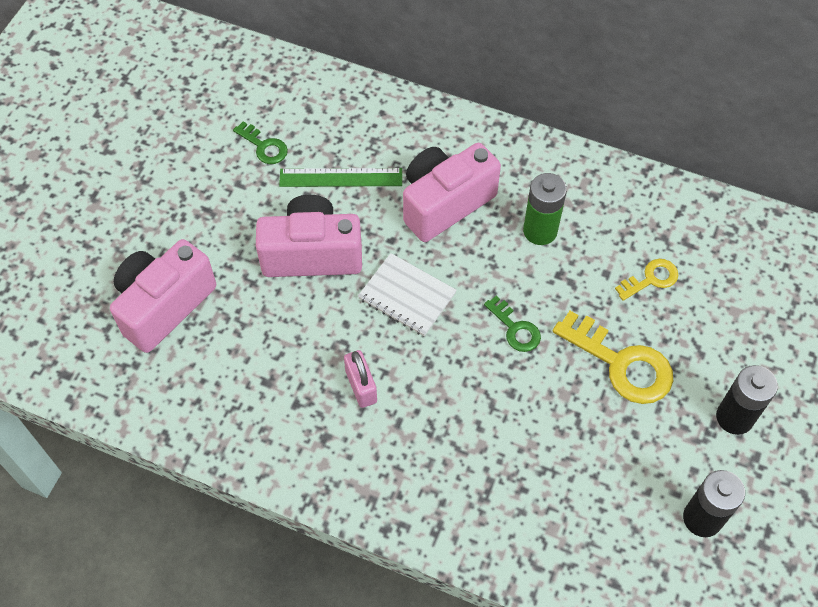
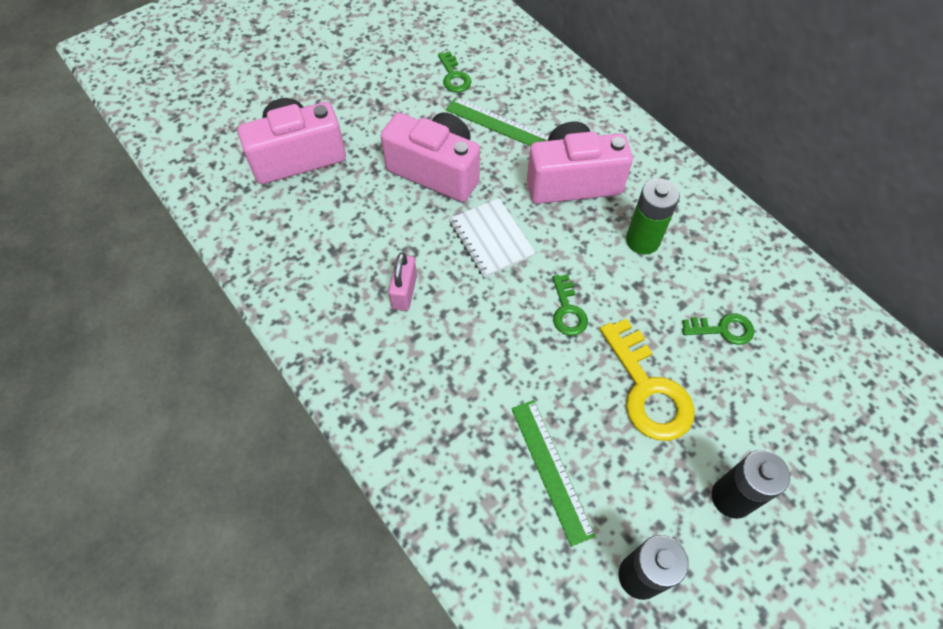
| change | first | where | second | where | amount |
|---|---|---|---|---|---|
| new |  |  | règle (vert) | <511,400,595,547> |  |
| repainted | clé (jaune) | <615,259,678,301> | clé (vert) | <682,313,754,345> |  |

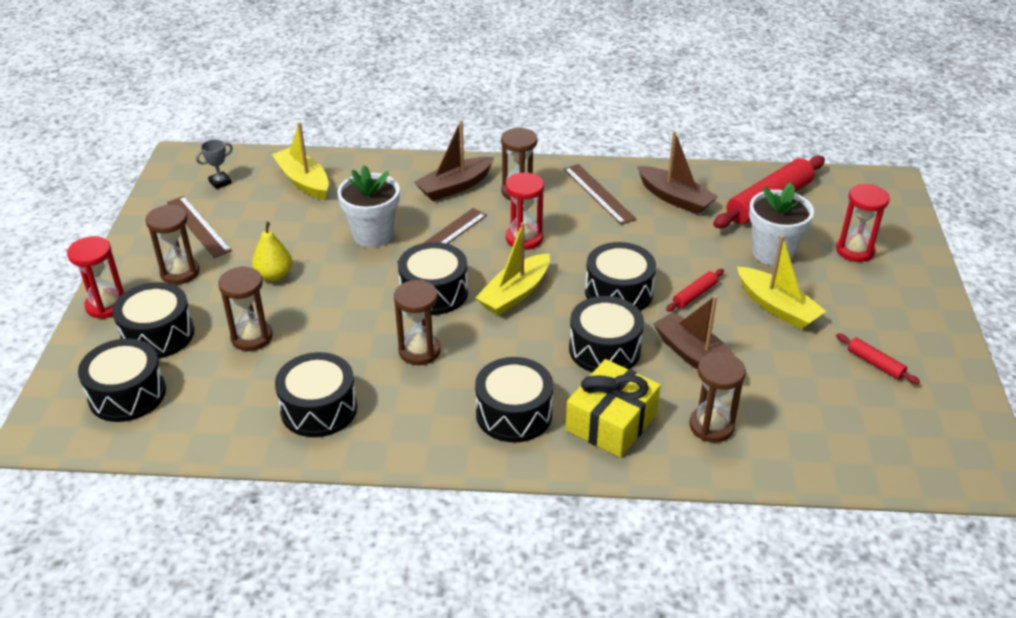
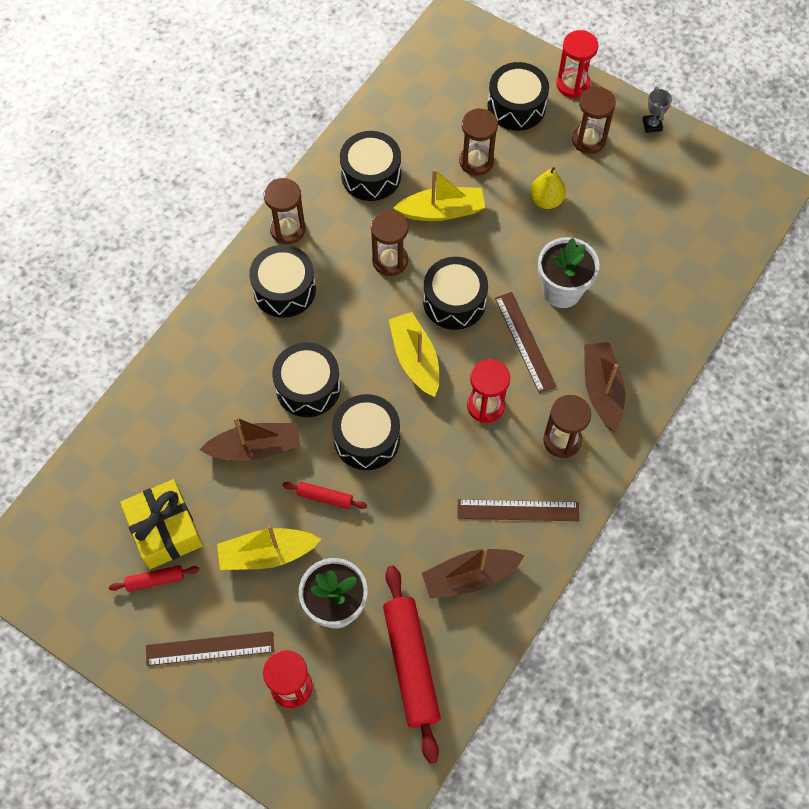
| change | first | where | second | where | amount |
|---|---|---|---|---|---|
| shifted | cadeau (jaune) | <566,359,661,458> |  | <120,479,203,569> |  |
| shifted | règle (marron) | <167,196,232,258> |  | <146,631,274,666> |  |
| shifted | sablier (marron) | <689,352,746,442> |  | <264,178,306,244> |  |
| rotated | rouleau à pâtisserie (rouge) | <666,269,724,311> |  | <282,482,367,509> | 60 degrees counterclockwise |
| shifted | bateau (jaune) | <272,122,329,200> |  | <394,169,485,221> |  |
| shifted | trophée (gris) | <196,139,233,189> |  | <643,87,672,133> |  |
| gone | tambour (noir) | <78,338,166,422> |  |  |  |

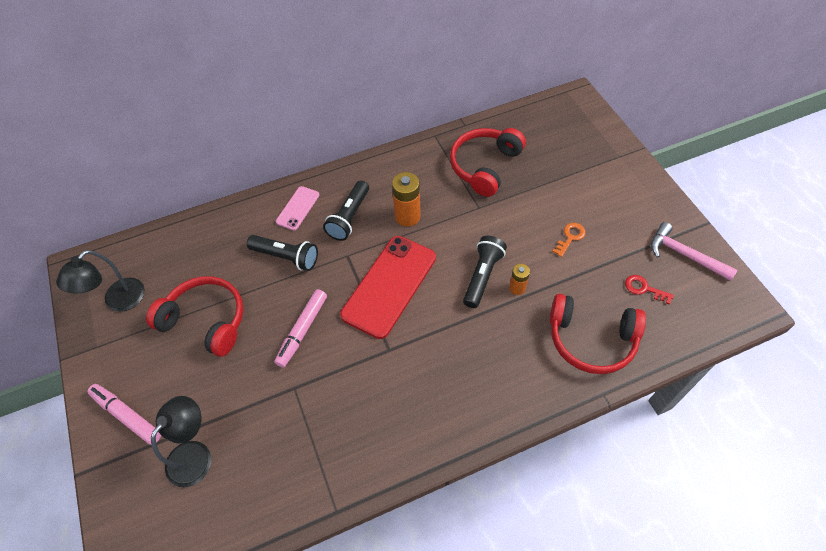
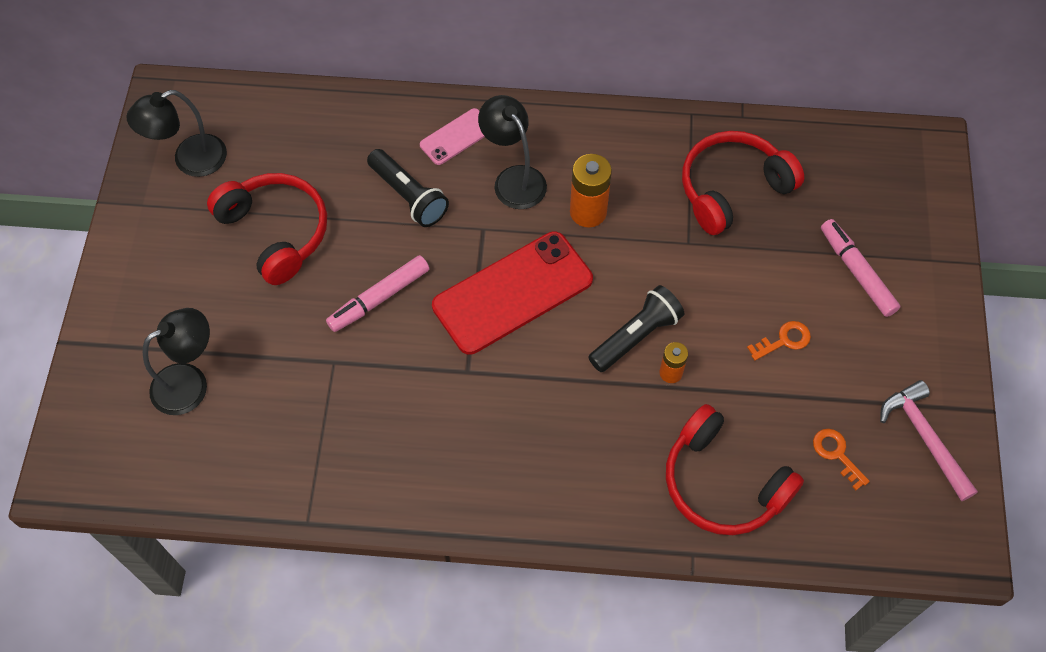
| change | first | where | second | where | amount |
|---|---|---|---|---|---|
| swapped | lampe de poche (noir) | <323,180,369,241> | lampe (noir) | <478,95,547,209> |  |
| repainted | clé (rouge) | <625,275,674,305> | clé (orange) | <813,429,870,490> |  |
| shifted | feutre (rose) | <88,384,161,445> |  | <821,219,901,317> |  |

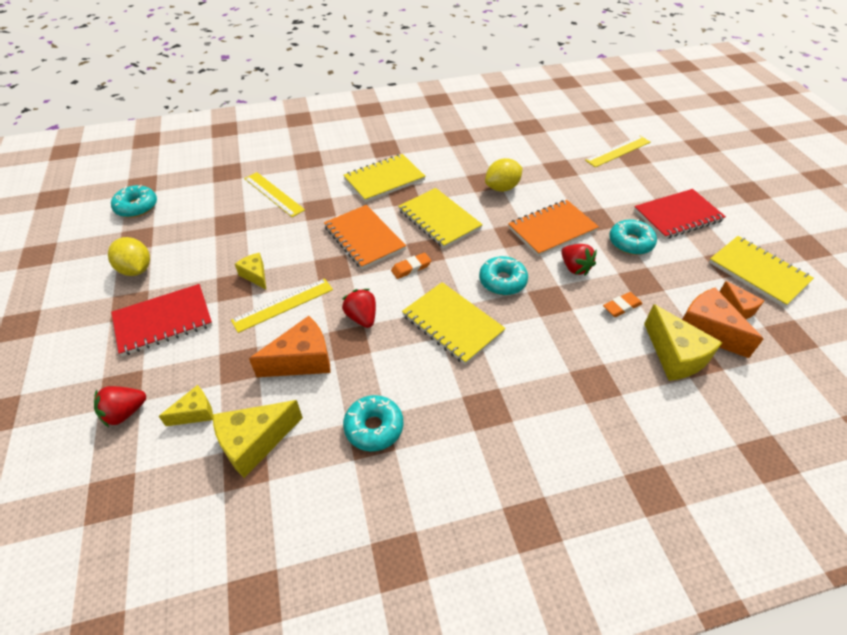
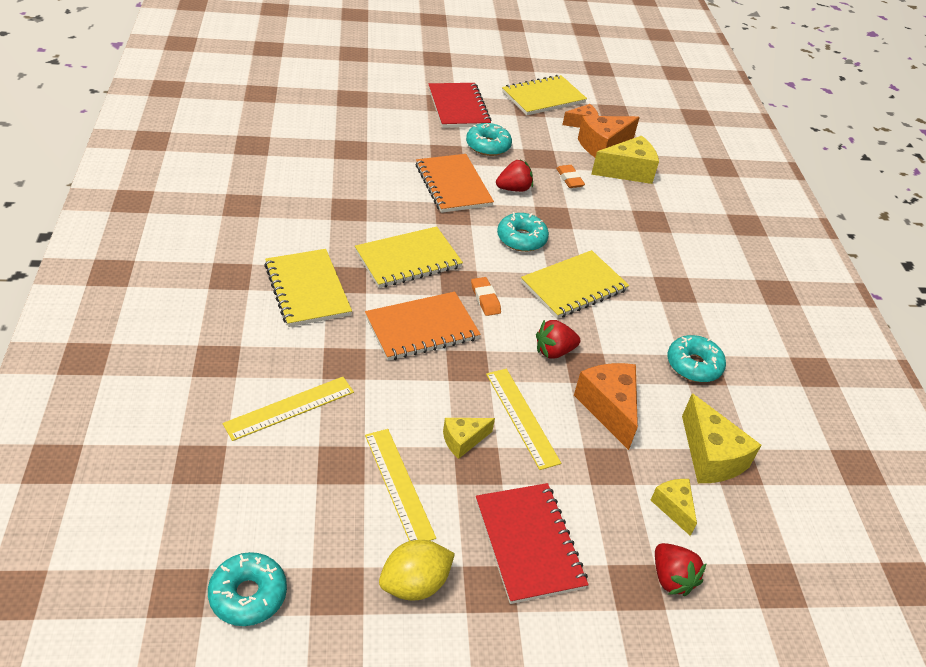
| change | first | where | second | where | amount |
|---|---|---|---|---|---|
| shifted | règle (jaune) | <585,136,651,168> |  | <365,429,436,541> |  |
| gone | citron (jaune) | <485,158,522,192> |  |  |  |

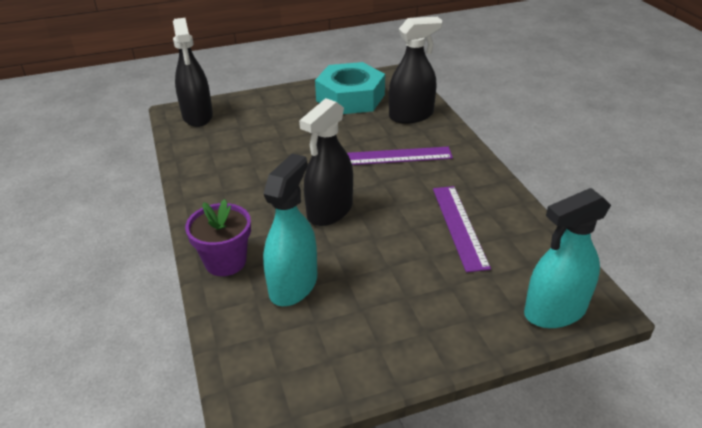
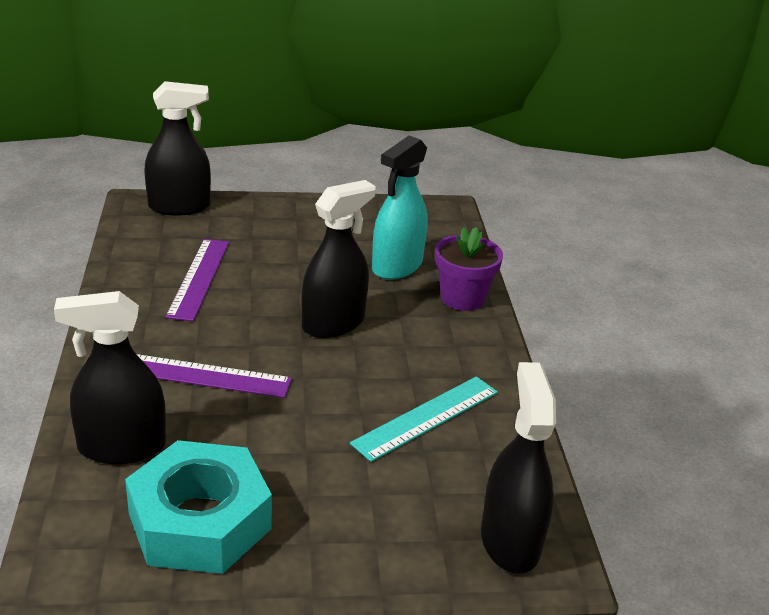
| change | first | where | second | where | amount |
|---|---|---|---|---|---|
| repainted | vaporisateur (turquoise) | <524,188,611,328> | vaporisateur (noir) | <144,81,211,215> |  |
| new |  |  | règle (turquoise) | <350,376,498,462> |  |

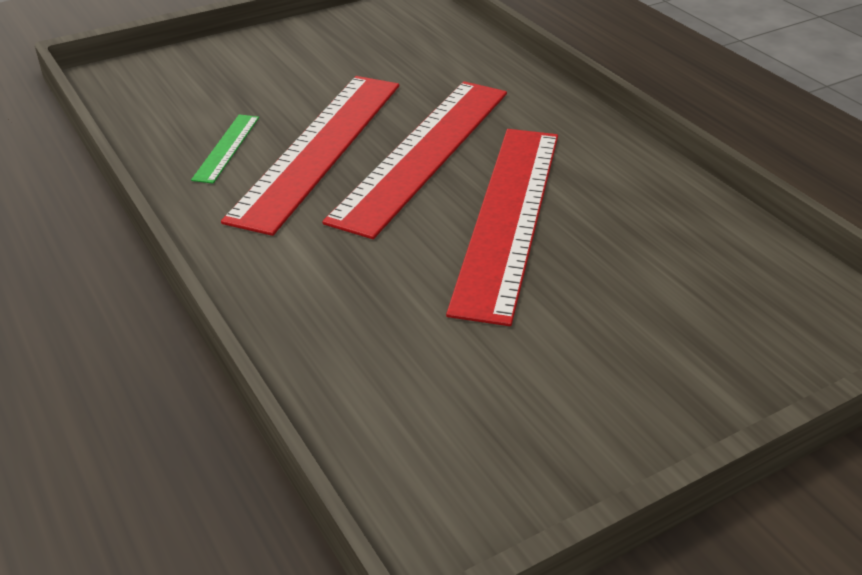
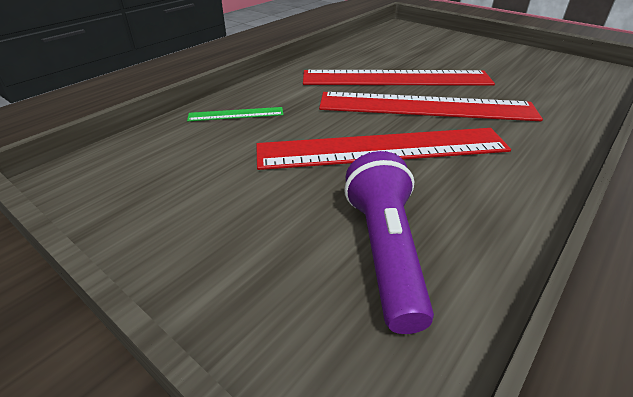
| change | first | where | second | where | amount |
|---|---|---|---|---|---|
| shifted | règle (vert) | <191,114,259,184> |  | <187,107,284,121> |  |
| new |  |  | lampe de poche (violet) | <344,151,434,334> |  |

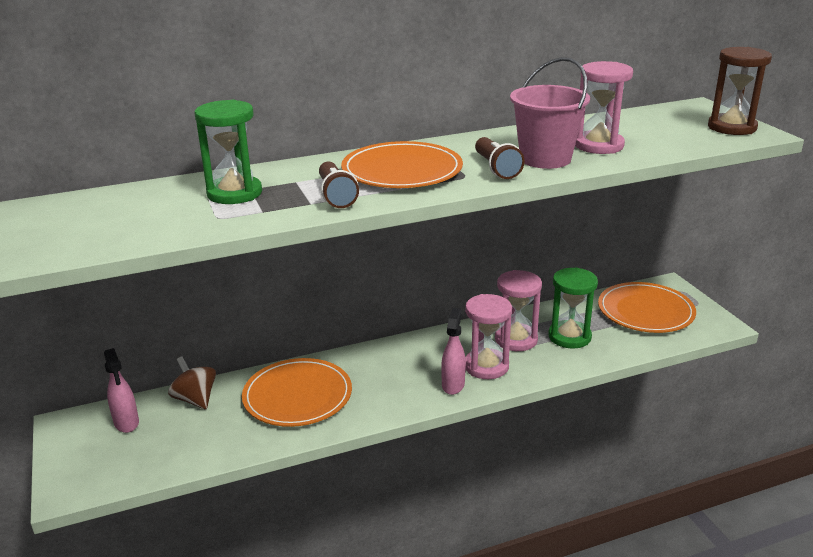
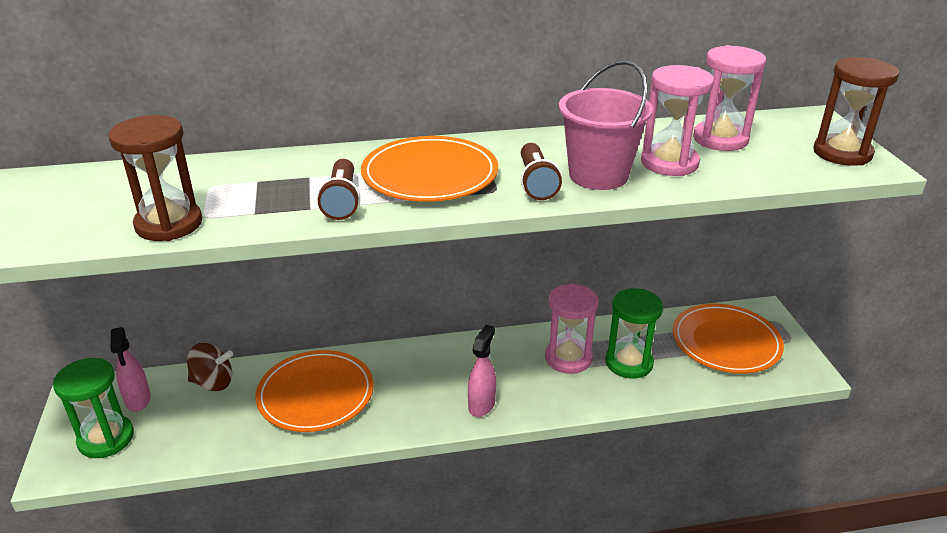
| change | first | where | second | where | amount |
|---|---|---|---|---|---|
| shifted | sablier (vert) | <195,100,262,204> |  | <53,358,134,458> |  |
| new |  |  | sablier (marron) | <108,115,202,241> |  |
| rotated | toupie (marron) | <168,356,216,410> |  | <187,343,233,391> | 120 degrees clockwise |
| shifted | sablier (rose) | <465,294,512,379> |  | <693,45,766,151> |  |

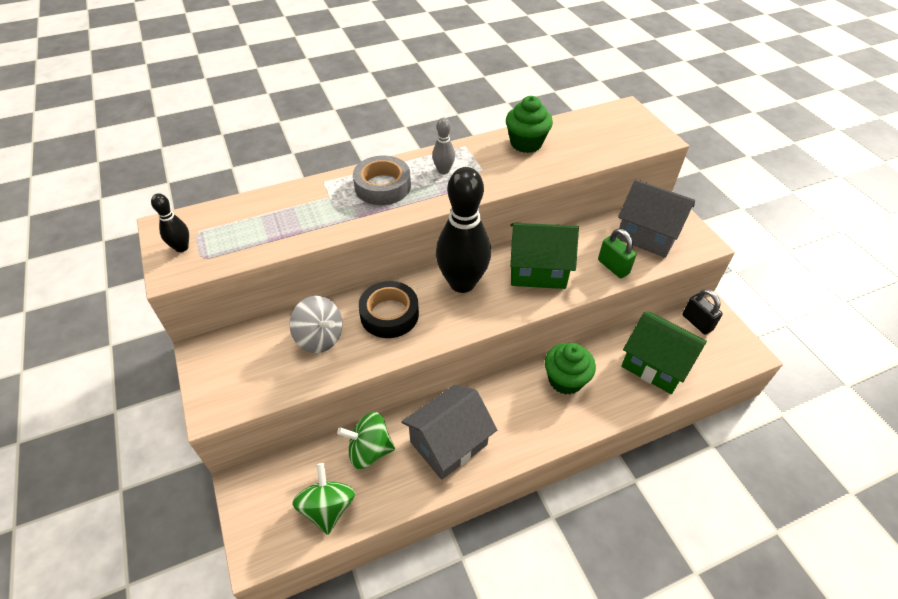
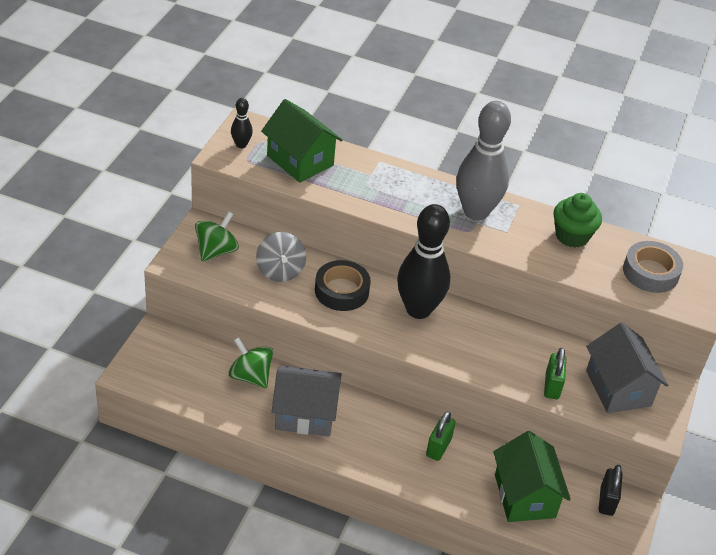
| change | first | where | second | where | amount |
|---|---|---|---|---|---|
| shifted | toupie (vert) | <292,463,355,535> |  | <195,211,239,262> |  |
| shifted | maison (vert) | <510,223,579,289> |  | <261,99,342,183> |  |
| swapped | muffin (vert) | <545,343,596,395> | cadenas (vert) | <426,411,456,461> |  |
| scaled | quille (gris) | <432,118,455,174> |  | <456,101,511,220> | x2.28 |
| shifted | ruban adhésif (gris) | <353,156,411,205> |  | <623,241,683,293> |  |

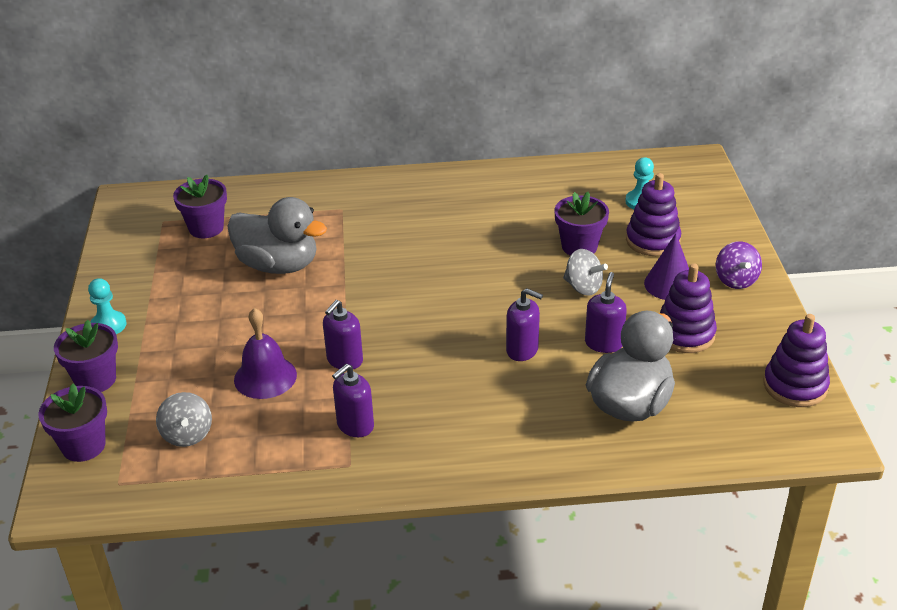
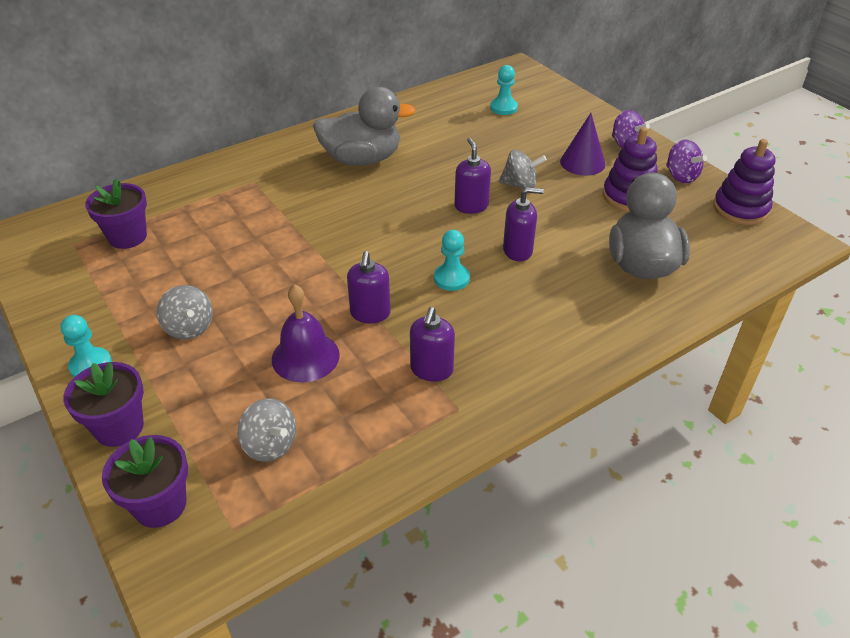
| change | first | where | second | where | amount |
|---|---|---|---|---|---|
| new |  |  | toupie (gris) | <157,285,213,340> |  |
| shifted | canard (gris) | <227,197,327,274> |  | <313,87,416,166> |  |
| new |  |  | pion (turquoise) | <434,230,470,291> |  |
| shifted | distributeur de savon (violet) | <585,272,627,353> |  | <454,138,491,214> |  |
| new |  |  | toupie (violet) | <666,139,707,183> |  |
| gone | pot de fleurs (violet) | <554,192,609,256> |  |  |  |
| gone | jouet à empiler (violet) | <626,173,681,256> |  |  |  |

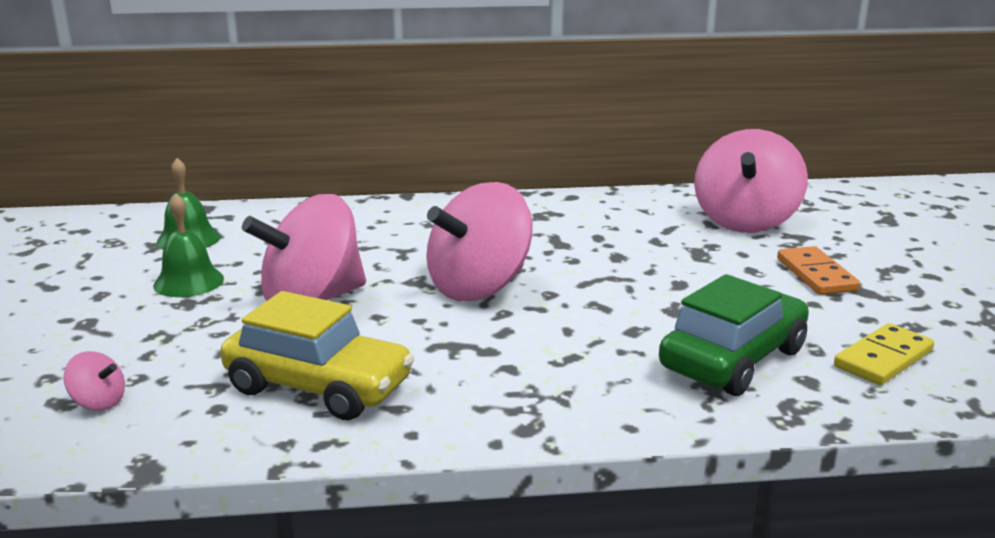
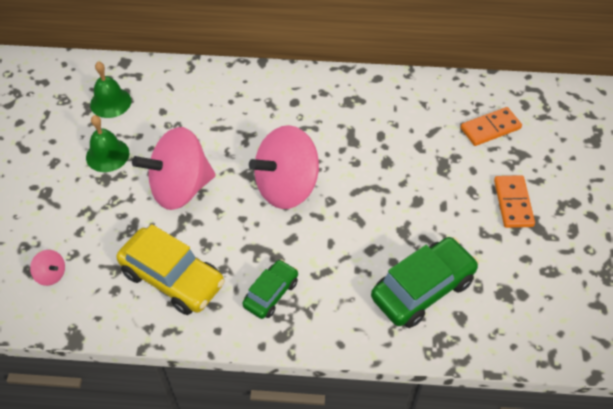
| change | first | where | second | where | amount |
|---|---|---|---|---|---|
| new |  |  | voiture (vert) | <242,259,298,319> |  |
| swapped | toupie (rose) | <694,129,808,233> | domino (orange) | <461,107,522,146> |  |
| gone | domino (jaune) | <834,323,934,385> |  |  |  |

